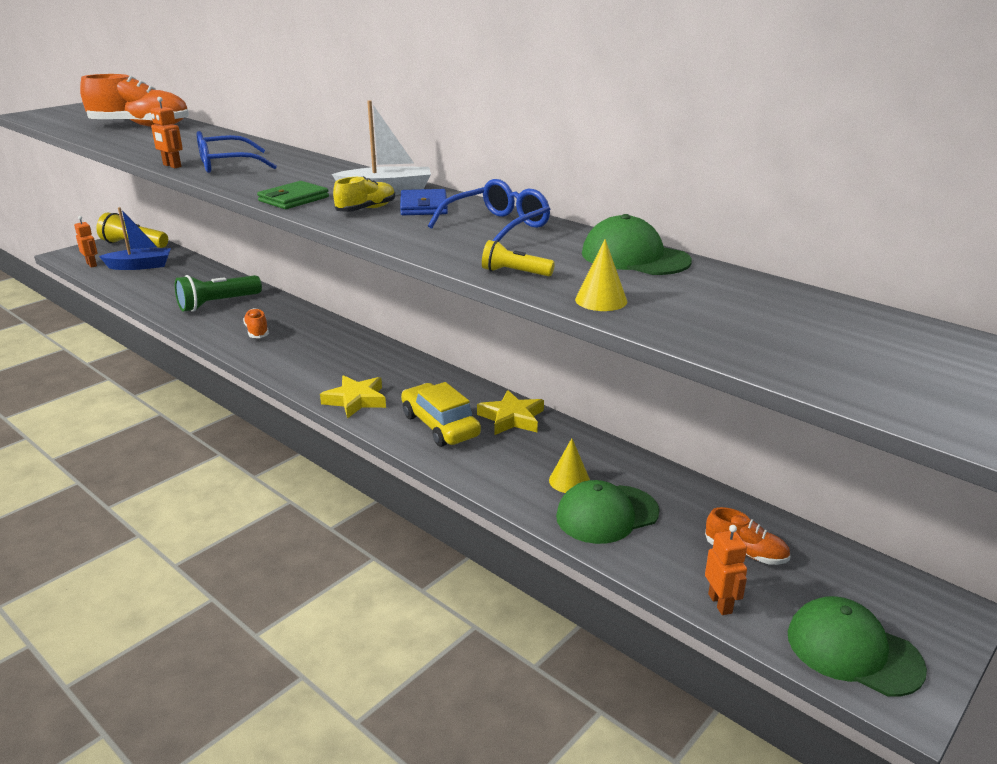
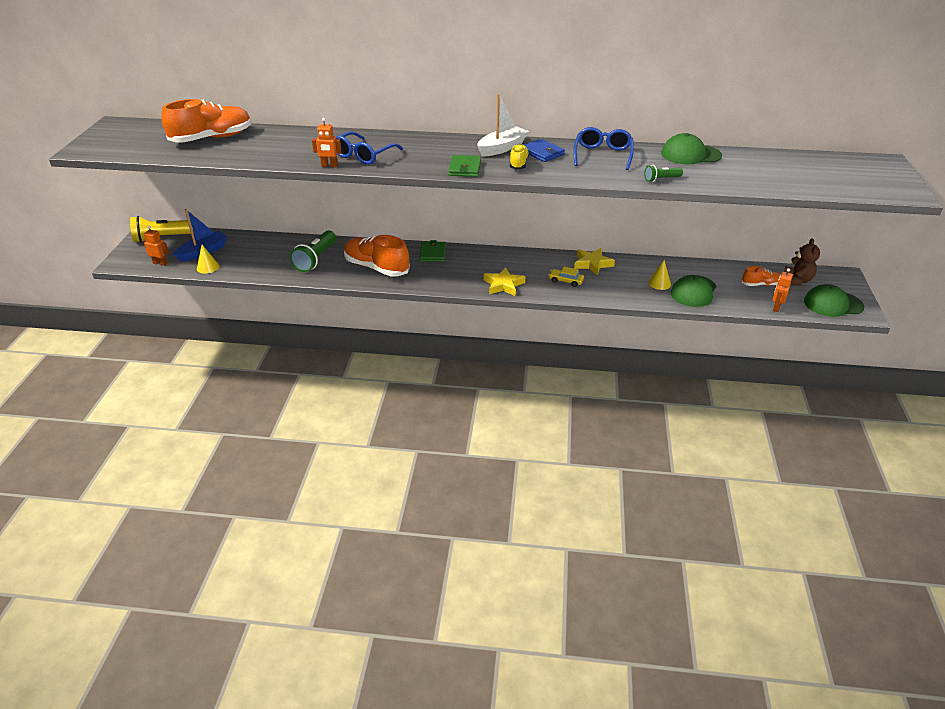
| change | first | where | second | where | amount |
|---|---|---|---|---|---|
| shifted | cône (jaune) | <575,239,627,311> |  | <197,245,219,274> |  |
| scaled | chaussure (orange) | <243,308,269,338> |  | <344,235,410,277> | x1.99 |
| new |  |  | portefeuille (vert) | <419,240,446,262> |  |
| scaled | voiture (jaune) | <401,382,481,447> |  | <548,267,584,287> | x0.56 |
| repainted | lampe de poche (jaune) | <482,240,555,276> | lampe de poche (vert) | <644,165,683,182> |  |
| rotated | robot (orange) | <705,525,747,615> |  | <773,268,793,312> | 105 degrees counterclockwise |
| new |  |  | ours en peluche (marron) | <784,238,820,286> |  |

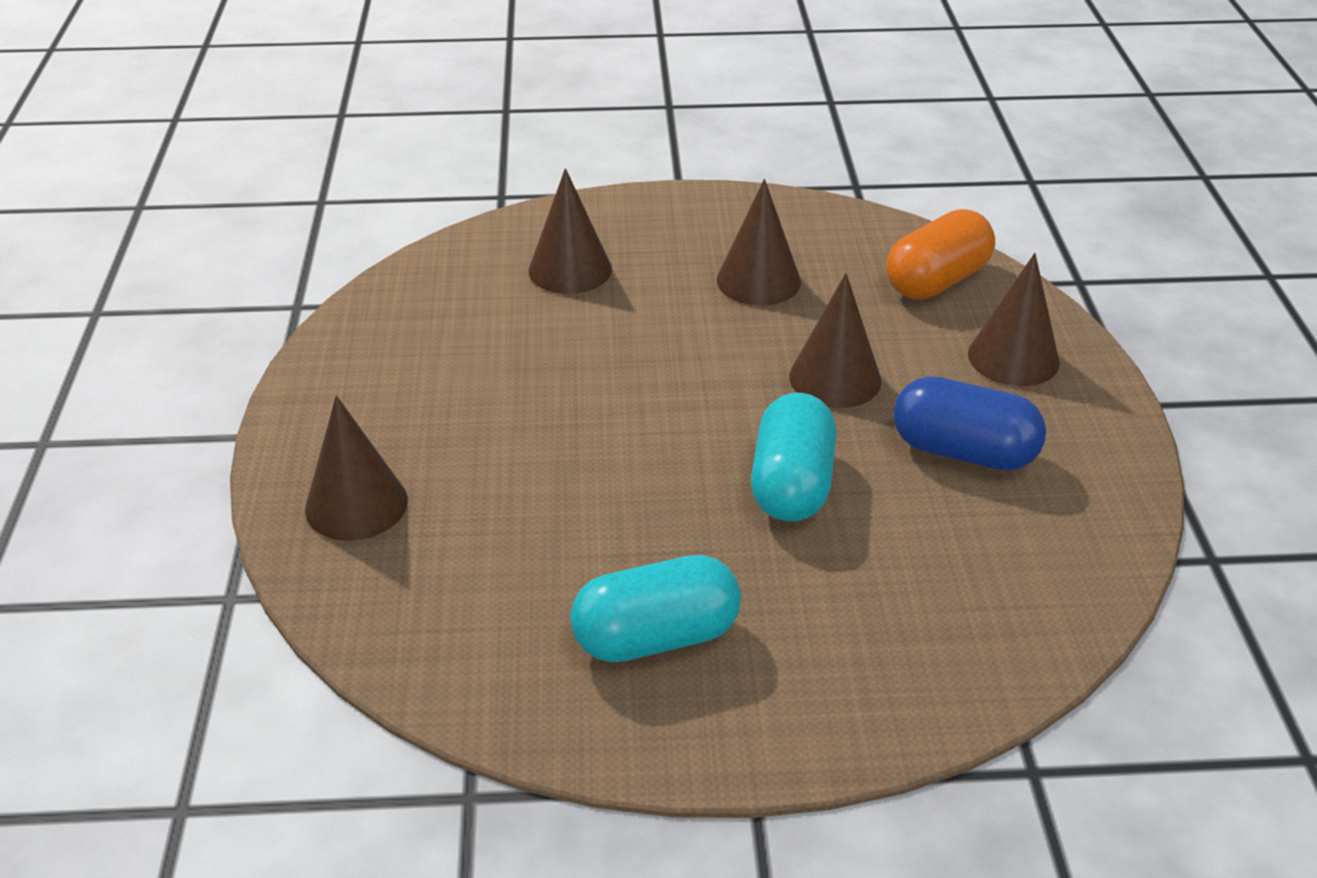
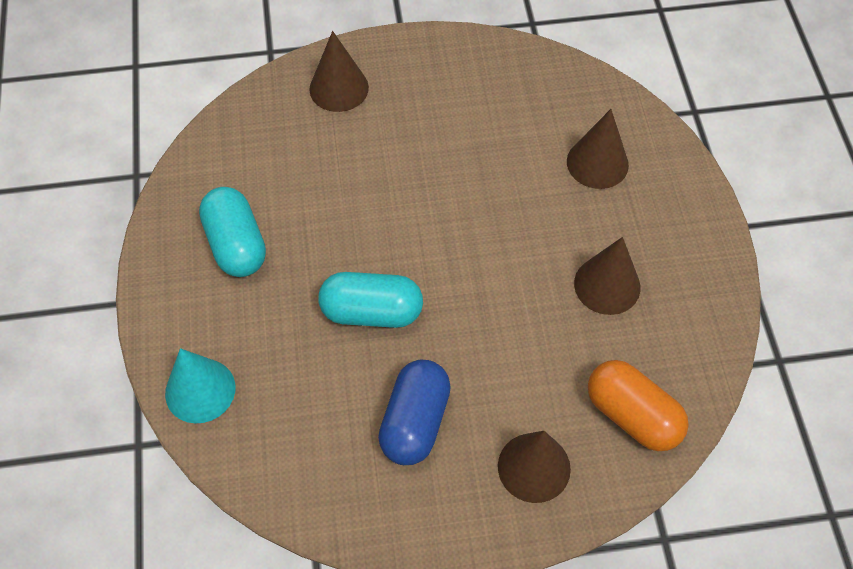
| change | first | where | second | where | amount |
|---|---|---|---|---|---|
| new |  |  | cône (turquoise) | <165,348,235,423> |  |
| gone | cône (marron) | <789,273,881,408> |  |  |  |

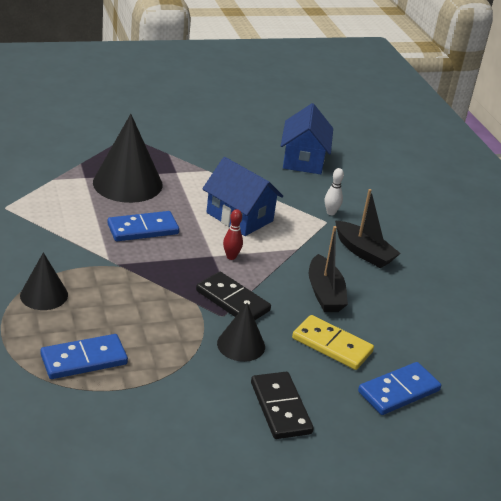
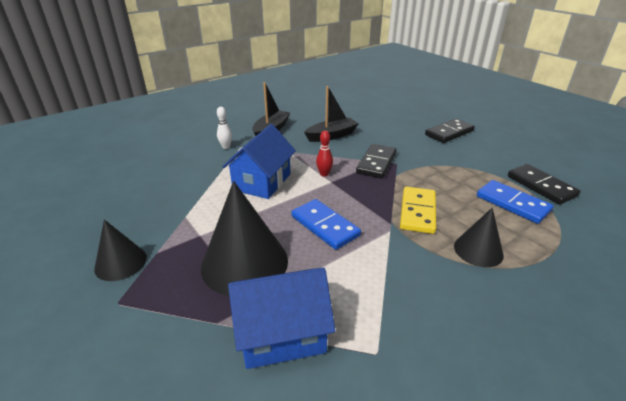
| change | first | where | second | where | amount |
|---|---|---|---|---|---|
| shifted | cône (noir) | <217,303,265,362> |  | <94,219,147,281> |  |
| shifted | maison (bleu) | <281,103,333,174> |  | <228,268,336,369> |  |
| shifted | domino (jaune) | <292,315,374,370> |  | <400,187,436,234> |  |
| new |  |  | domino (noir) | <508,164,580,205> |  |
| gone | domino (bleu) | <358,362,441,415> |  |  |  |

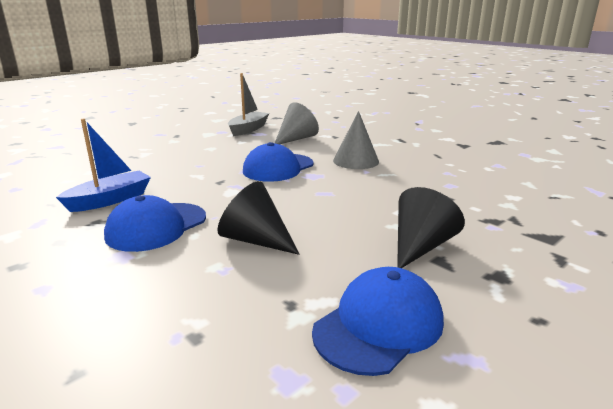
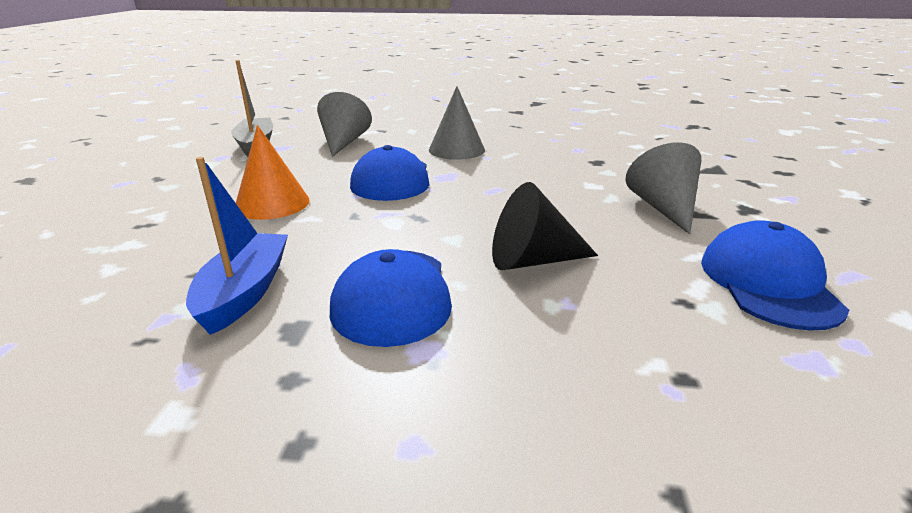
| change | first | where | second | where | amount |
|---|---|---|---|---|---|
| new |  |  | cône (orange) | <236,125,310,220> |  |
| repainted | cône (noir) | <397,187,465,268> | cône (gris) | <625,142,701,234> |  |

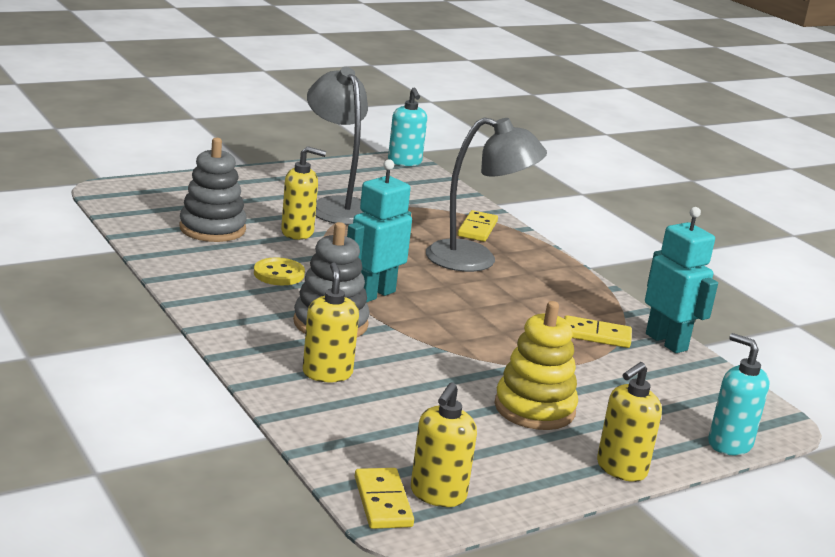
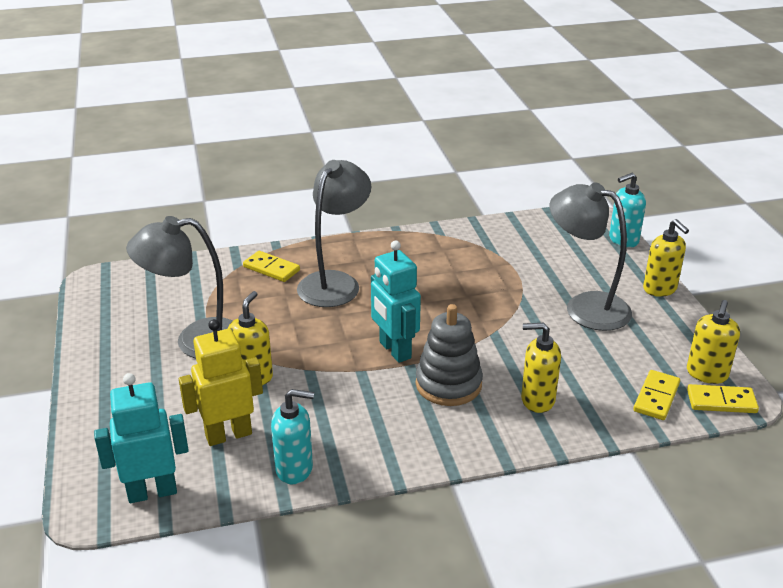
| change | first | where | second | where | amount |
|---|---|---|---|---|---|
| shifted | robot (turquoise) | <645,207,718,353> |  | <94,373,189,503> |  |
| swapped | jouet à empiler (gris) | <180,138,247,242> | robot (jaune) | <179,319,263,446> |  |
| shifted | distributeur de savon (turquoise) | <388,88,427,166> |  | <271,389,314,484> |  |
| swapped | jouet à empiler (jaune) | <495,301,578,430> | lampe (gris) | <550,182,632,331> |  |
| shifted | domino (jaune) | <564,315,632,348> |  | <633,370,680,420> |  |
| rotated | distributeur de savon (jaune) | <411,382,477,507> |  | <687,300,740,384> | 75 degrees clockwise |
| gone | bouton (jaune) | <254,257,305,285> |  |  |  |

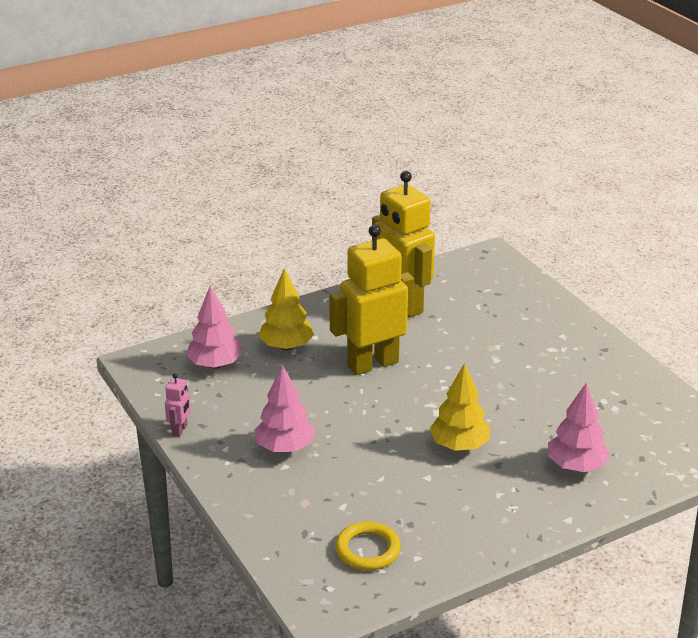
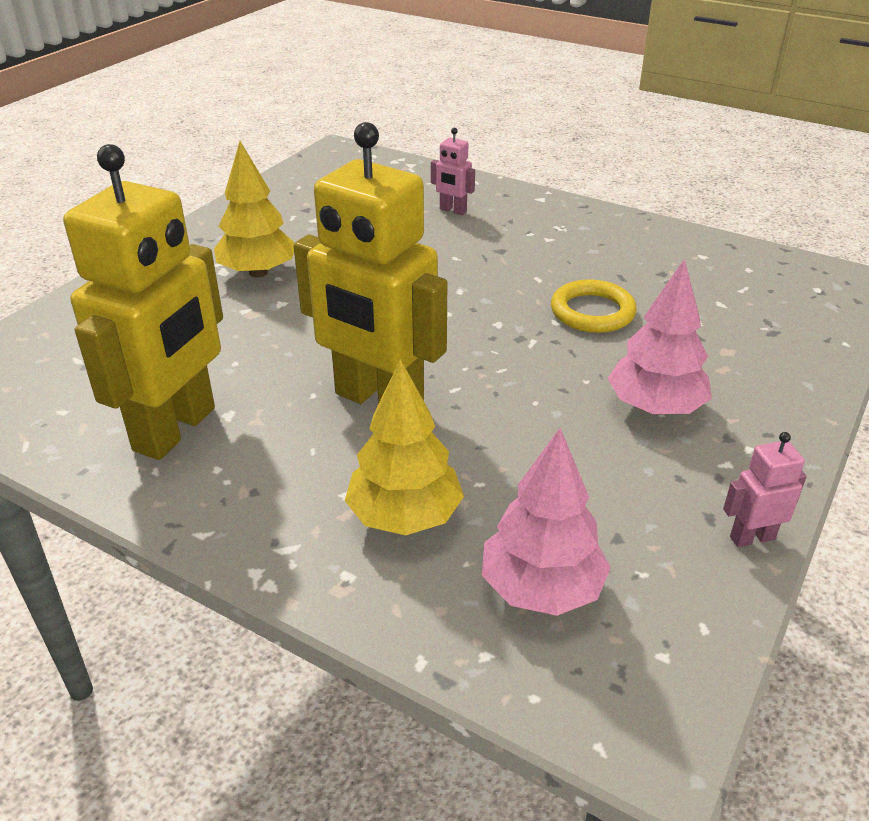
| change | first | where | second | where | amount |
|---|---|---|---|---|---|
| shifted | arbre (jaune) | <429,363,490,451> |  | <214,141,295,277> |  |
| swapped | arbre (rose) | <548,383,610,472> | robot (rose) | <431,128,475,215> |  |
| shifted | anneau (jaune) | <335,521,401,571> |  | <551,279,637,333> |  |

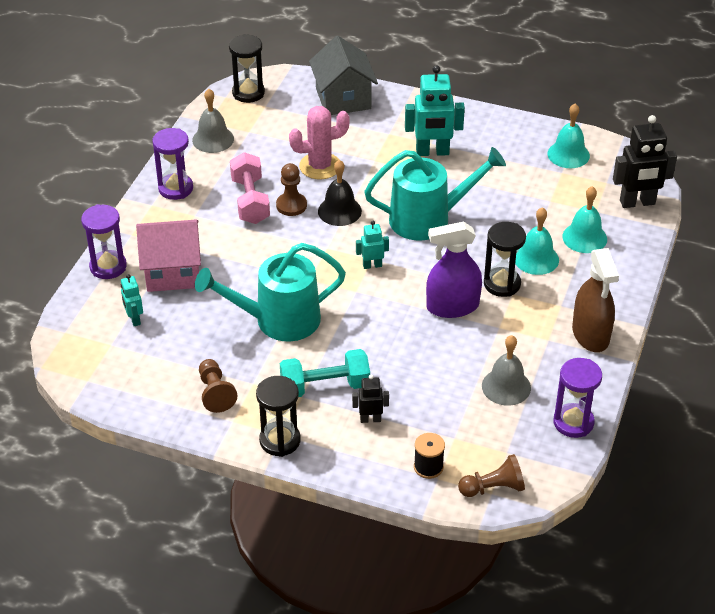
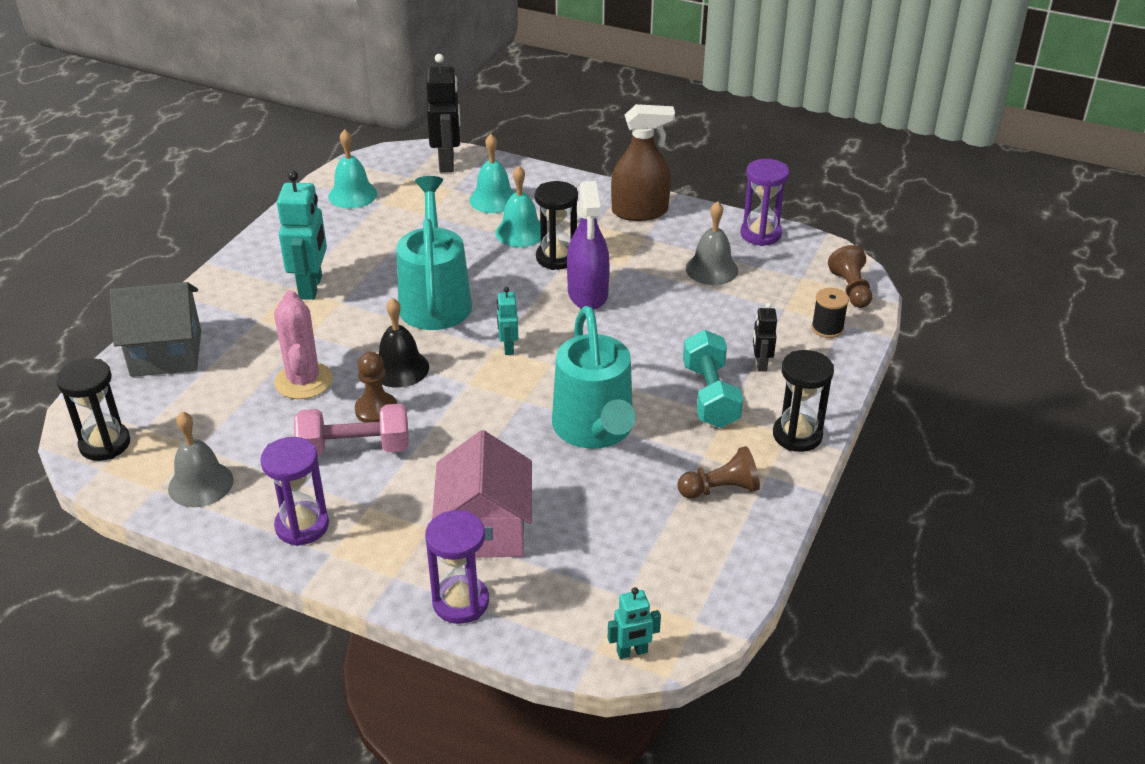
| change | first | where | second | where | amount |
|---|---|---|---|---|---|
| shifted | robot (turquoise) | <121,274,143,326> |  | <608,587,661,659> |  |

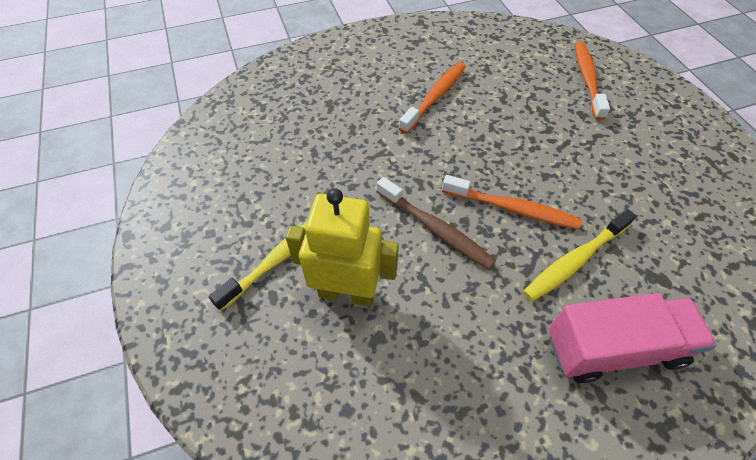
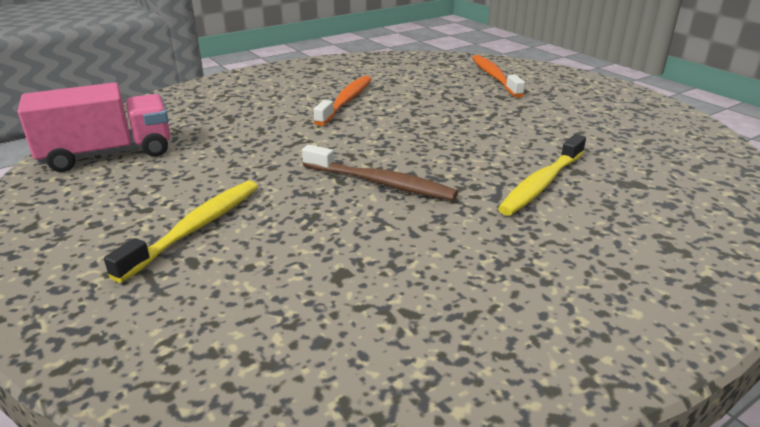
| change | first | where | second | where | amount |
|---|---|---|---|---|---|
| shifted | camion (rose) | <549,293,716,383> |  | <18,82,170,172> |  |
| gone | robot (jaune) | <286,188,399,306> |  |  |  |
| gone | brosse à dents (orange) | <442,175,581,229> |  |  |  |

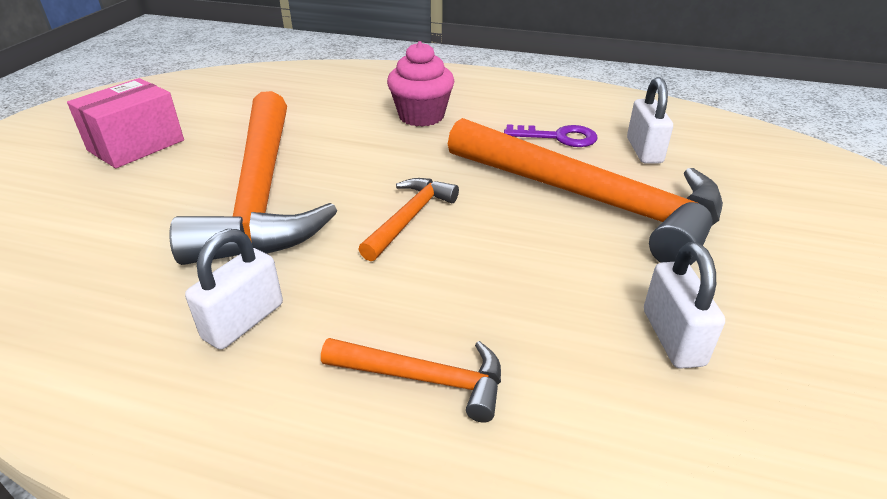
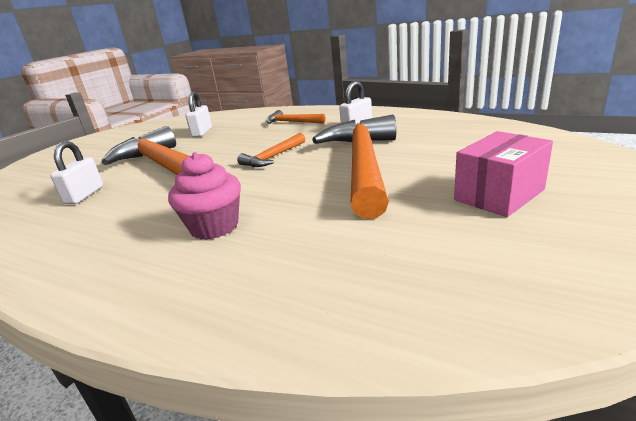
| change | first | where | second | where | amount |
|---|---|---|---|---|---|
| gone | clé (violet) | <504,124,597,147> |  |  |  |

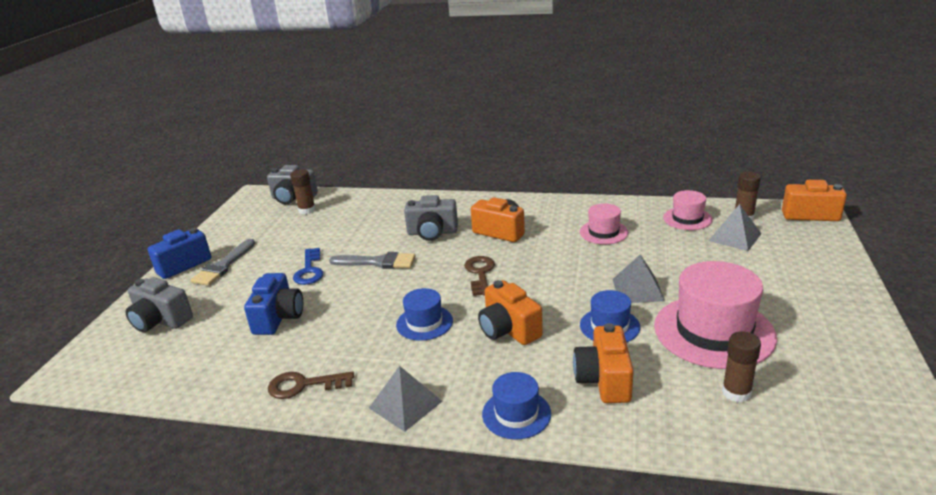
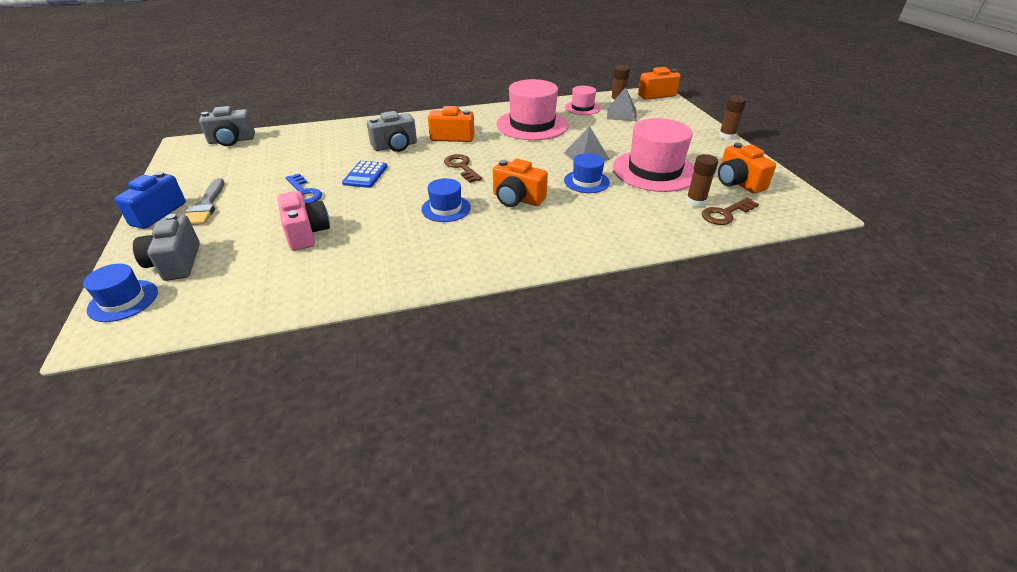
| change | first | where | second | where | amount |
|---|---|---|---|---|---|
| shifted | chapeau (bleu) | <482,372,551,439> |  | <83,264,158,322> |  |
| rotated | appareil photo (gris) | <126,277,193,332> |  | <133,214,200,281> | 75 degrees clockwise |
| repainted | appareil photo (bleu) | <244,273,303,335> | appareil photo (rose) | <278,191,330,251> |  |
| swapped | pinceau (gris) | <329,252,416,269> | calculatrice (bleu) | <342,161,387,188> |  |
| scaled | chapeau (rose) | <580,203,628,244> |  | <496,79,569,140> | x1.90 |
| shifted | clé (marron) | <268,371,354,399> |  | <702,198,759,225> |  |
| shifted | appareil photo (orange) | <573,323,634,403> |  | <718,143,776,194> |  |
| shifted | bâton de colle (marron) | <290,169,316,214> |  | <719,95,747,140> |  |
| gone | pyramide (gris) | <369,366,443,432> |  |  |  |

